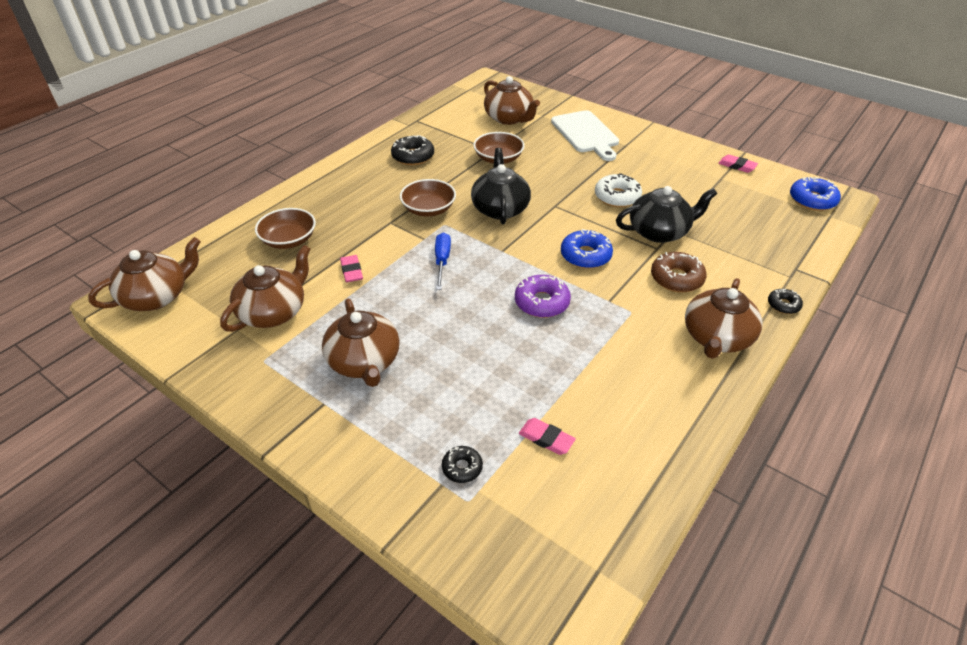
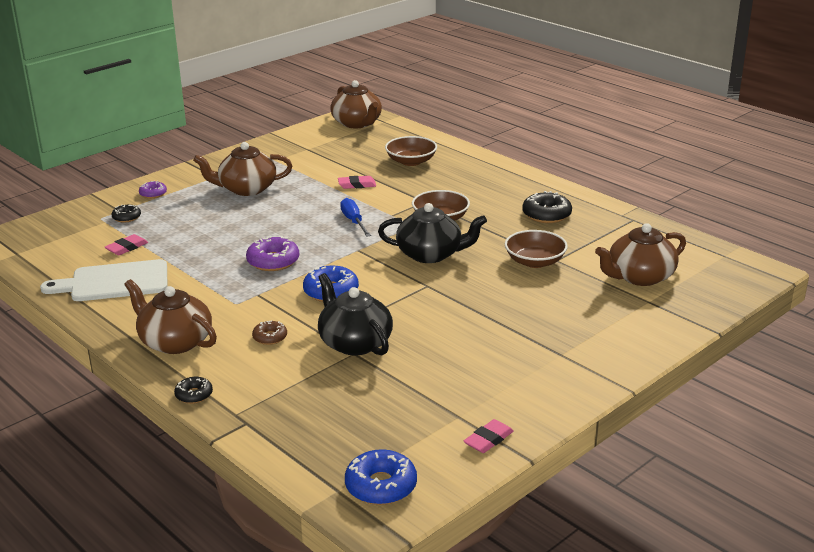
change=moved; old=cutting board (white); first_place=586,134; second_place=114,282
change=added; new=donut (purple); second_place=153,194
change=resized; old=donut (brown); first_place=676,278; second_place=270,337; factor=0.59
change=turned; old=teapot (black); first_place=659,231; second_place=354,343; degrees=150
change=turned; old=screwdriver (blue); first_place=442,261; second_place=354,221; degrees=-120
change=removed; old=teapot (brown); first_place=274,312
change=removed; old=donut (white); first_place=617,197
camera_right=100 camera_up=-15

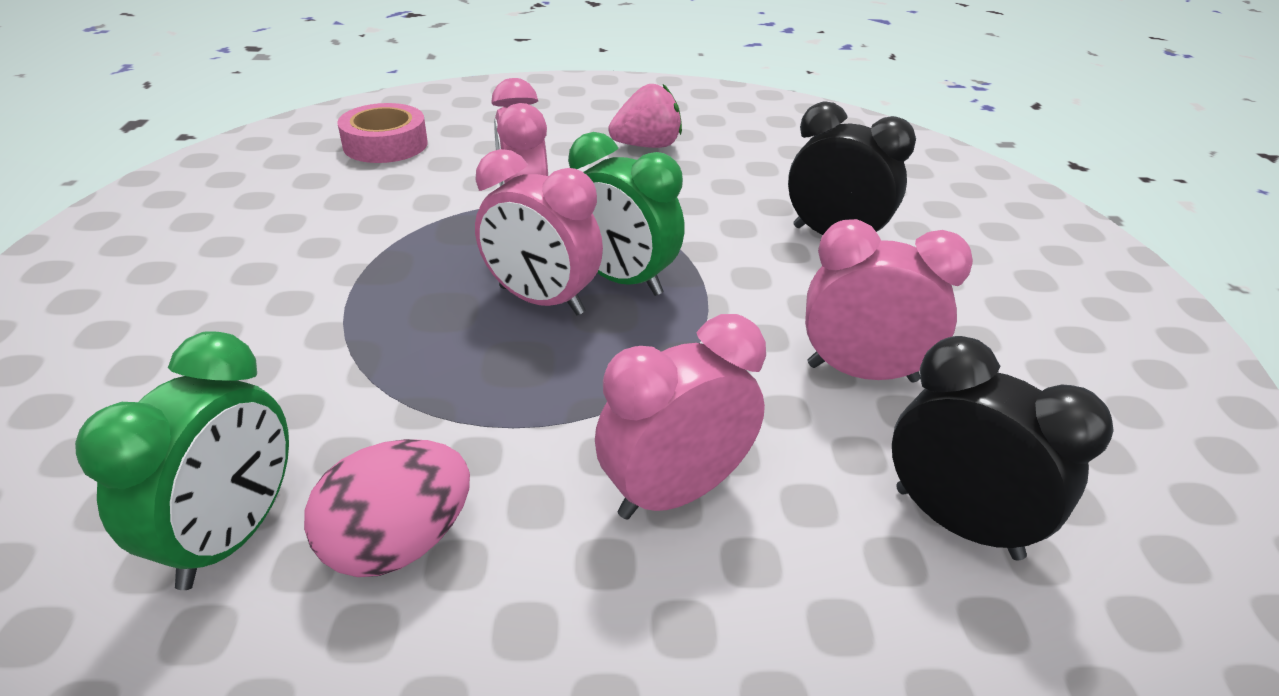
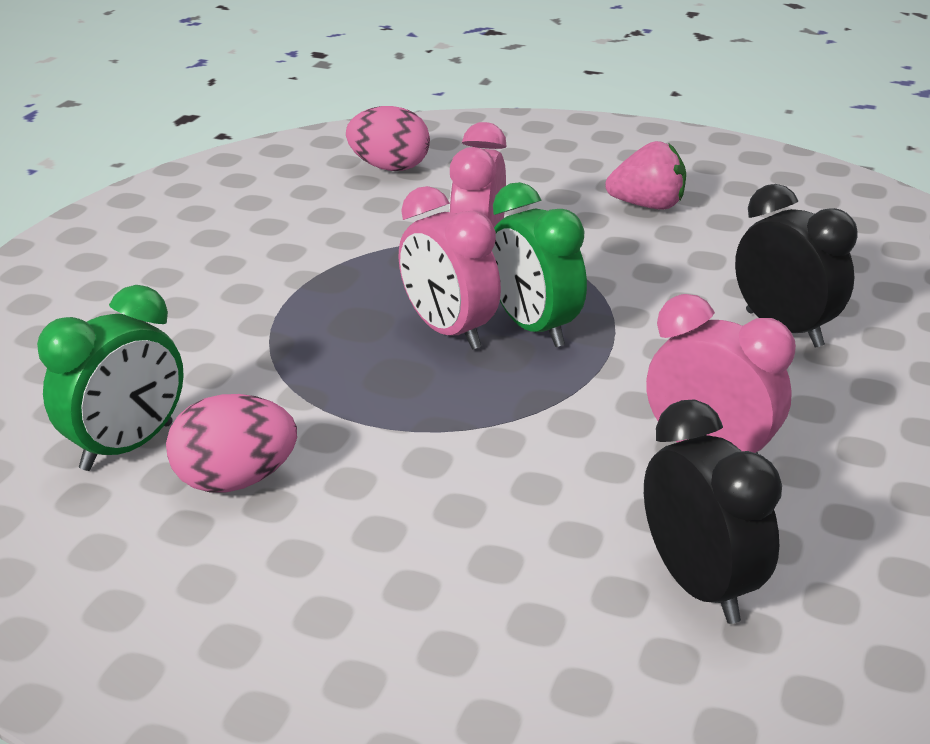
change=replaced; old=tape (pink); new=egg (pink); first_place=385,144; second_place=390,168
change=removed; old=clock (pink); first_place=674,492
camera_right=25 camera_up=-5

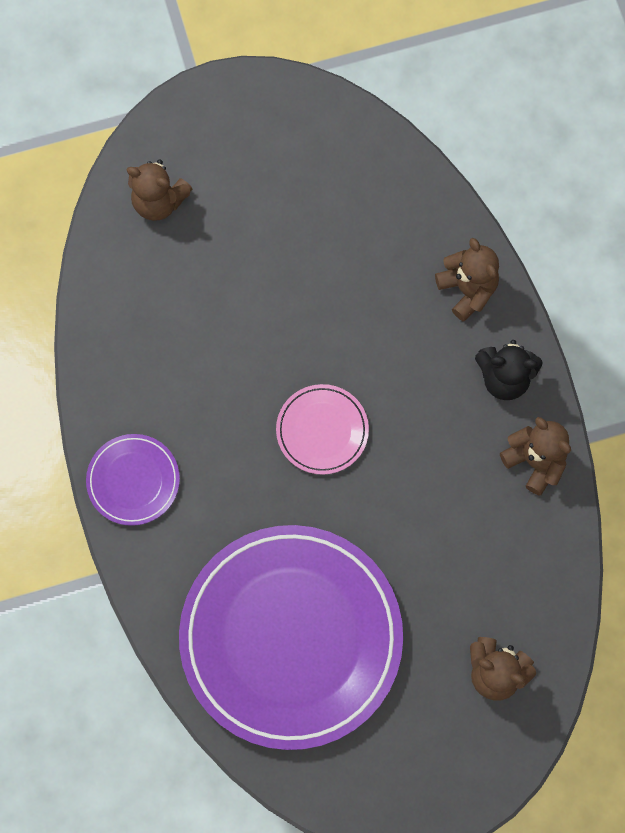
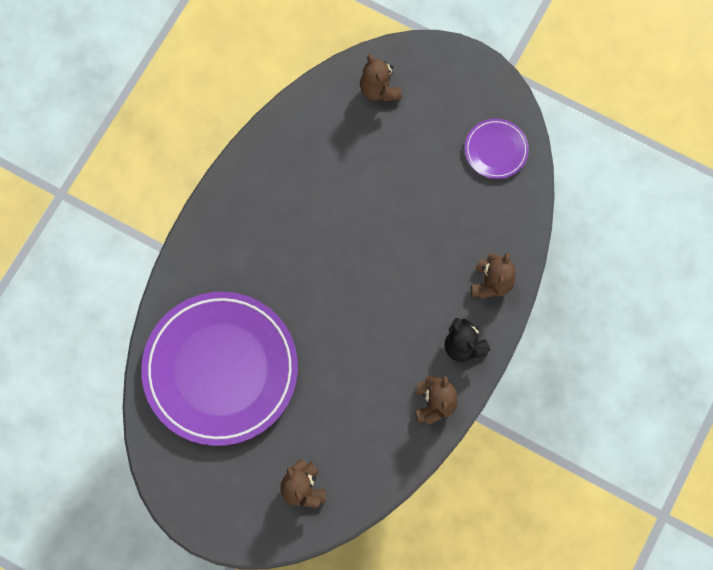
change=moved; old=plate (purple); first_place=133,480; second_place=496,150
change=removed; old=plate (pink); first_place=322,430
camera_right=45 camera_up=0

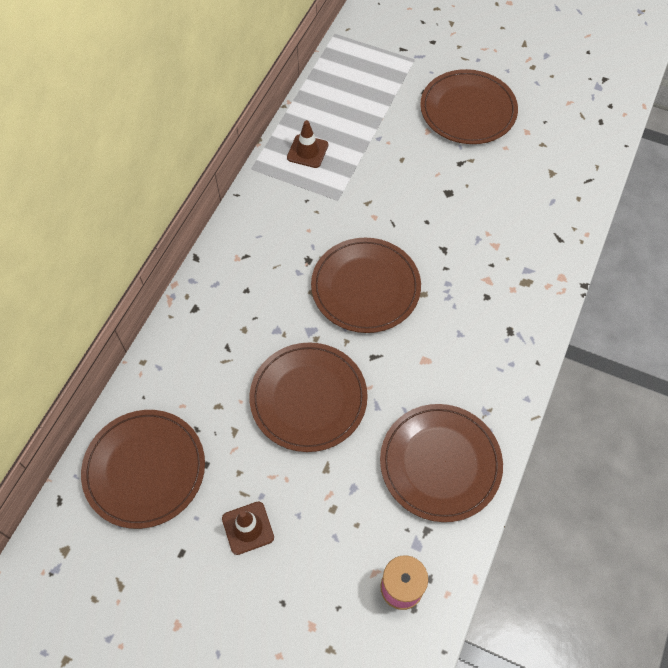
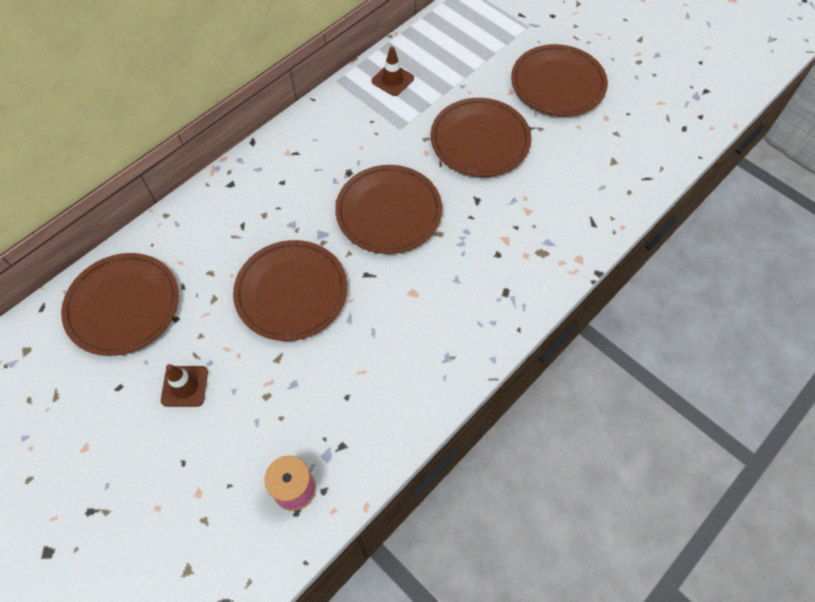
change=moved; old=plate (brown); first_place=440,463; second_place=480,140
camera_right=20 camera_up=0

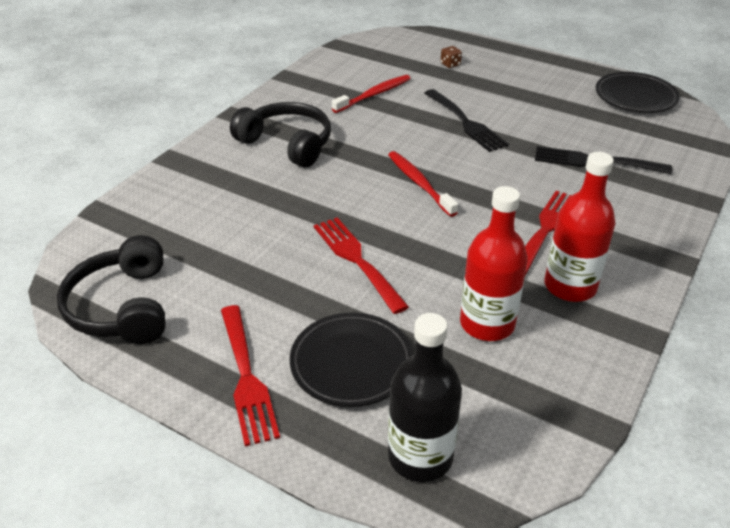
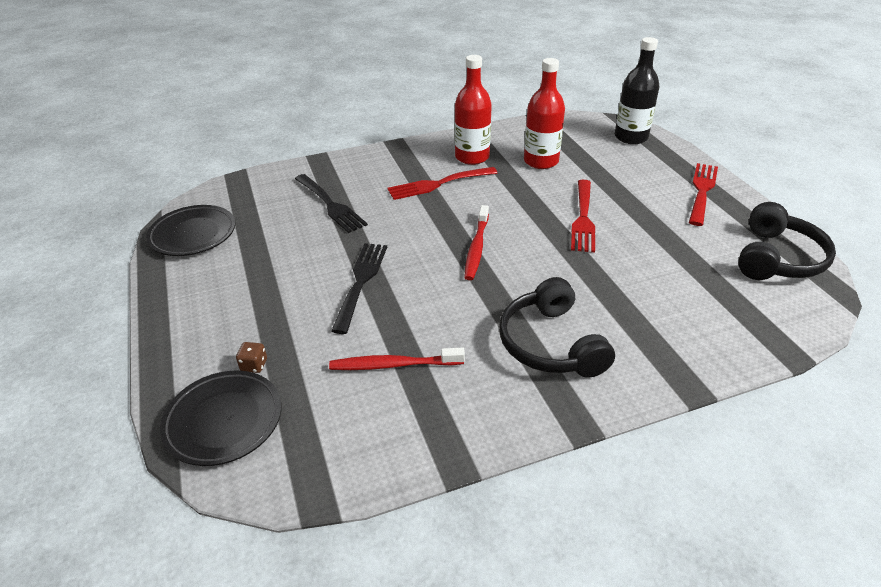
change=moved; old=plate (black); first_place=351,363; second_place=224,421
camera_right=-140 camera_up=0

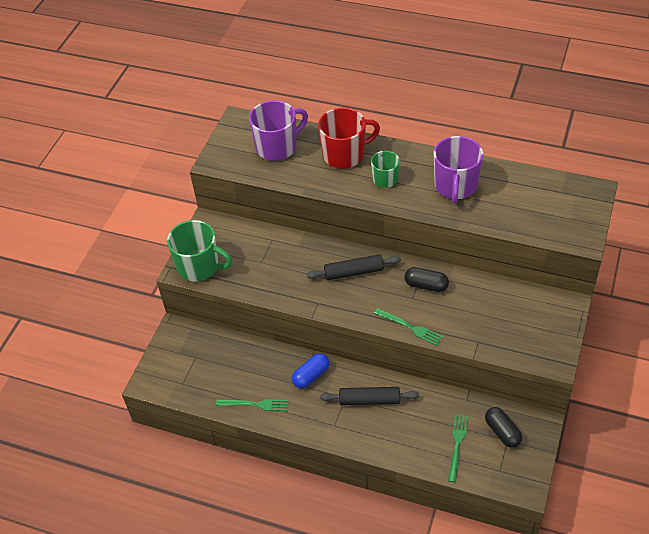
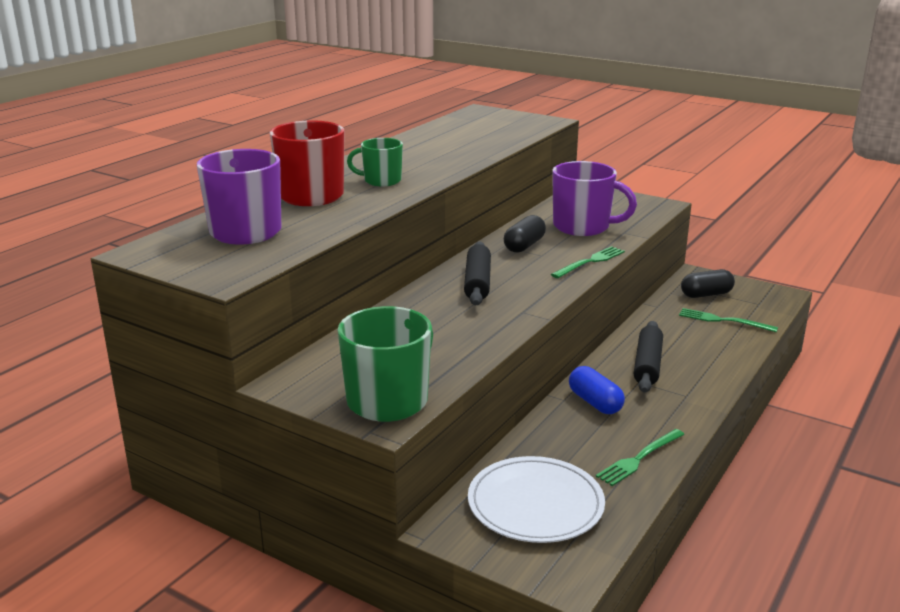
change=added; new=plate (white); second_place=535,504
change=moved; old=mug (purple); first_place=455,186; second_place=583,227
change=turned; old=fork (green); first_place=255,404; second_place=639,458; degrees=-150
camera_right=-80 camera_up=-25

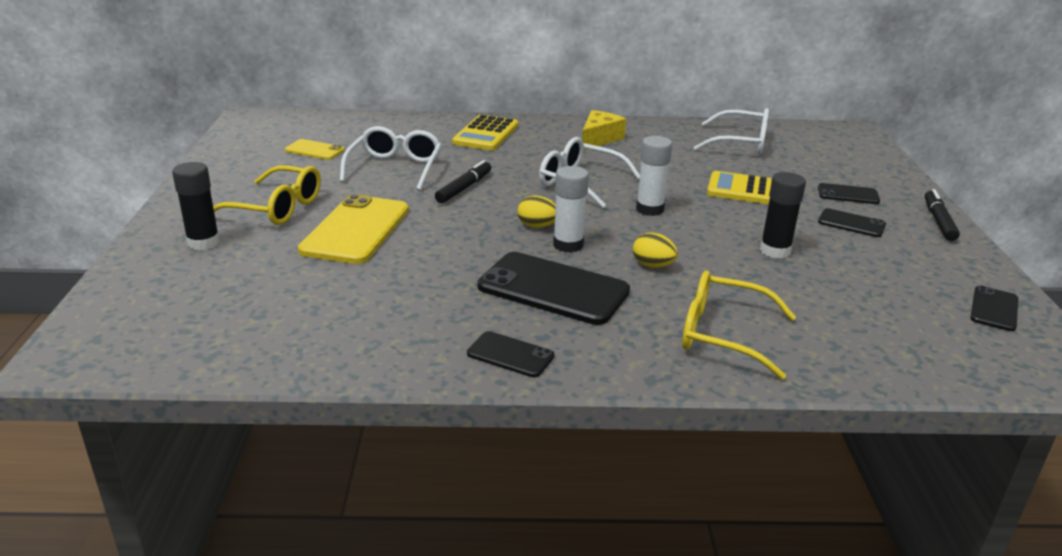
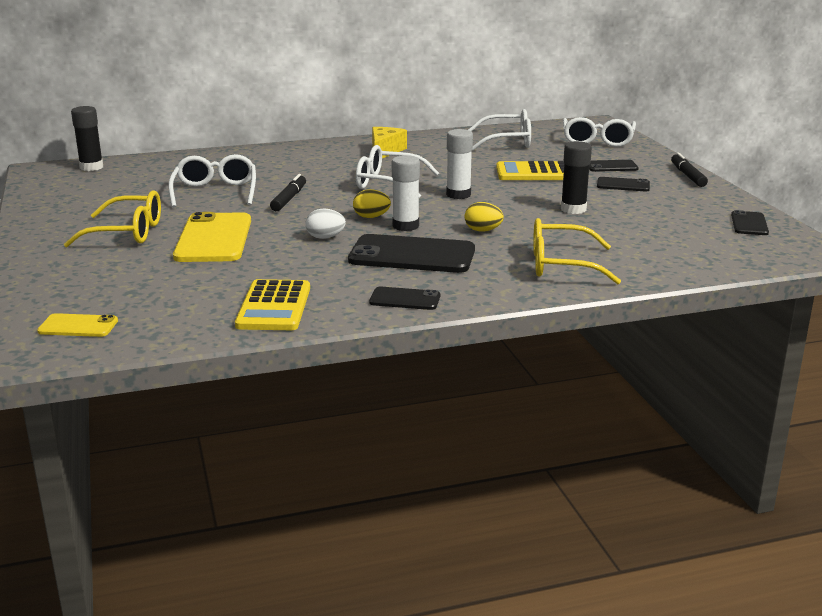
change=moved; old=phone (yellow); first_place=314,150; second_place=78,326
change=moved; old=glue stick (black); first_place=203,243; second_place=91,167
change=moved; old=calculator (yellow); first_place=486,134; second_place=274,307
change=added; new=egg (white); second_place=325,237
change=added; new=glasses (white); second_place=597,141
camera_right=-15 camera_up=-5

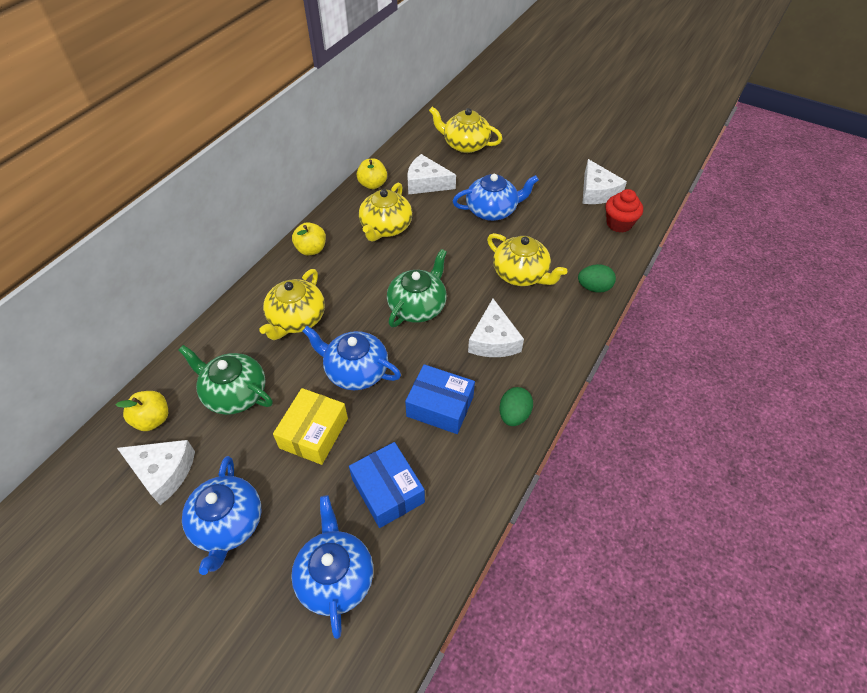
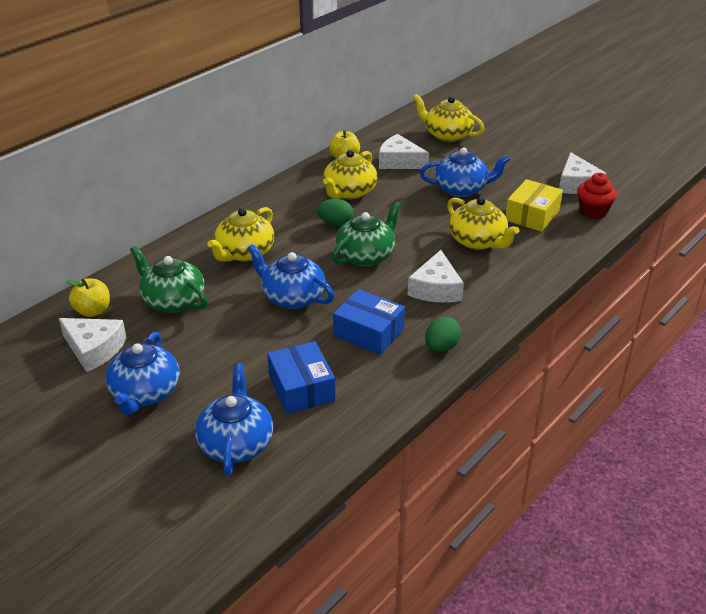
change=moved; old=egg (green); first_place=594,287; second_place=336,224
change=moved; old=box (yellow); first_place=314,433; second_place=532,215
change=removed; old=apple (yellow); first_place=311,249
camera_right=10 camera_up=-15

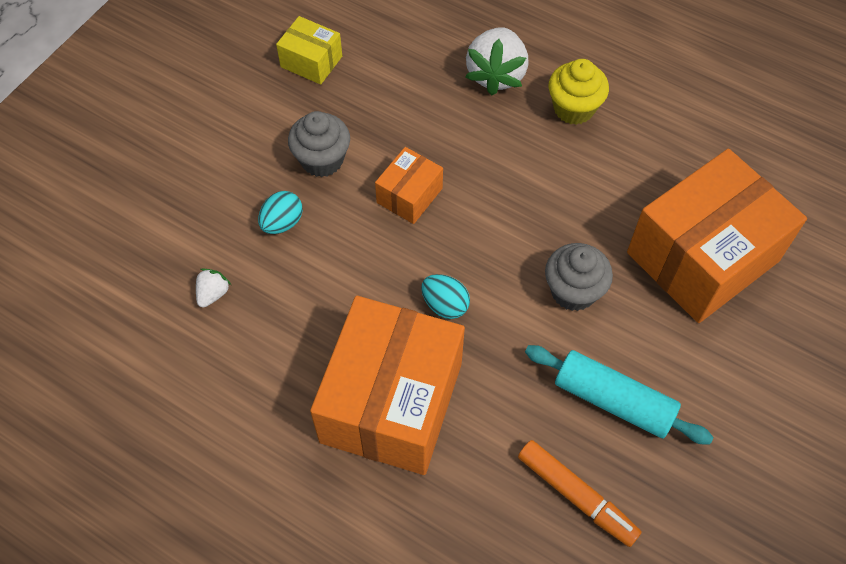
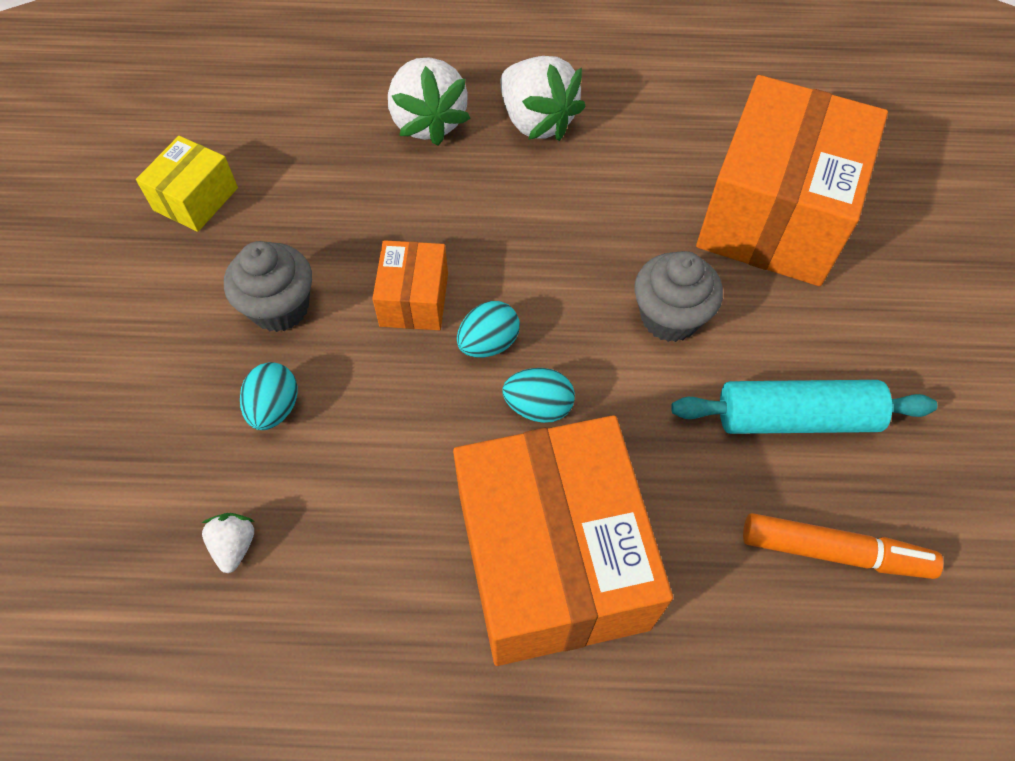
change=turned; old=box (yellow); first_place=311,61; second_place=196,199; degrees=-60
change=added; new=egg (turquoise); second_place=488,343
change=replaced; old=cupcake (yellow); new=strawberry (white); first_place=574,108; second_place=537,121
camera_right=-30 camera_up=0

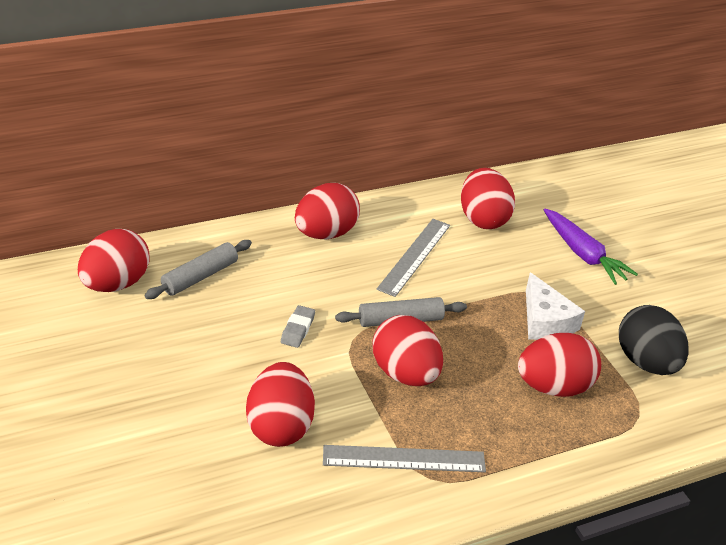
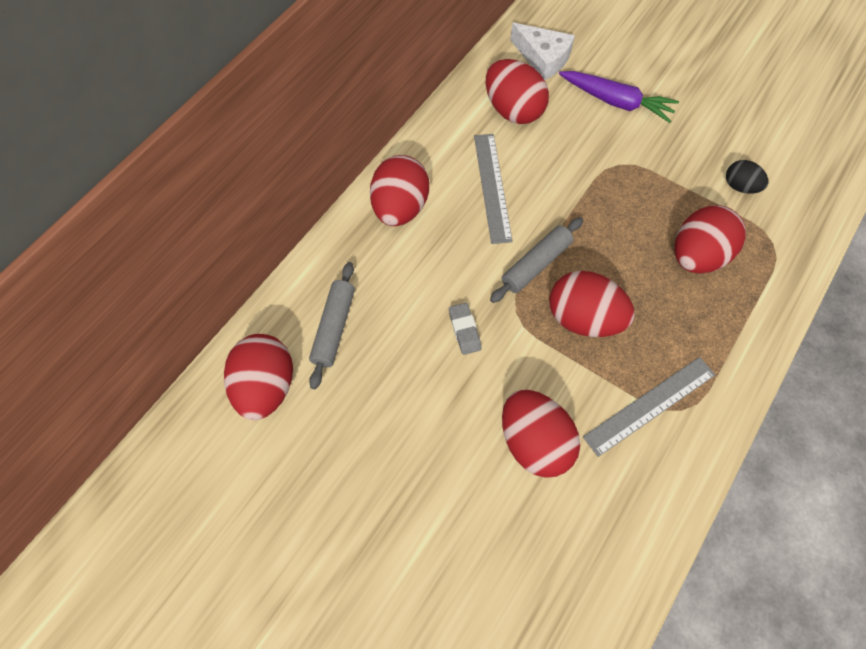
change=moved; old=cheese (white); first_place=545,321; second_place=543,58
change=resized; old=egg (black); first_place=646,362; second_place=740,186; factor=0.54
camera_right=-30 camera_up=25

